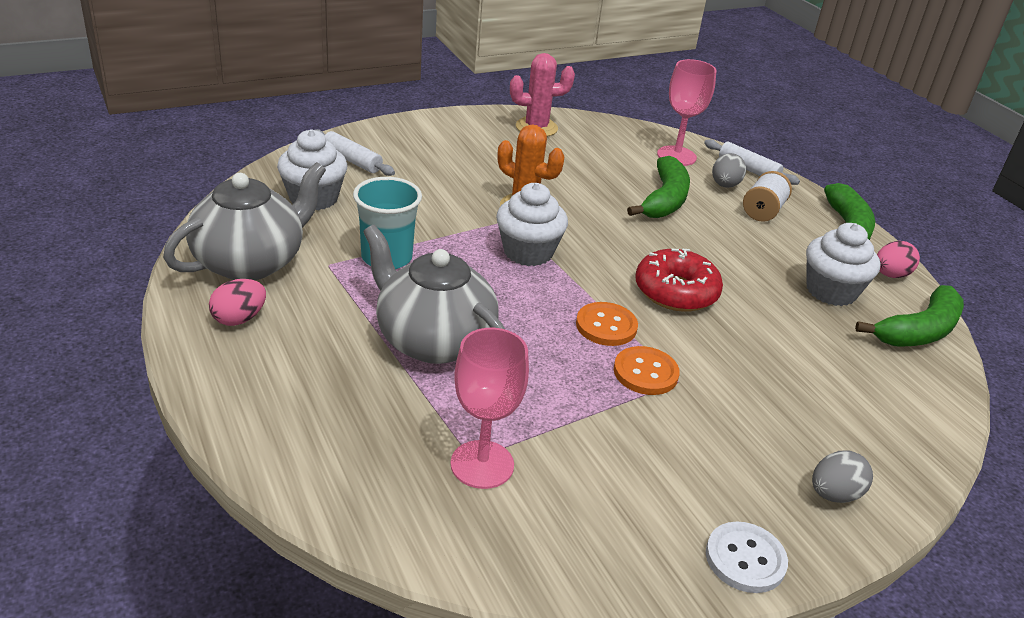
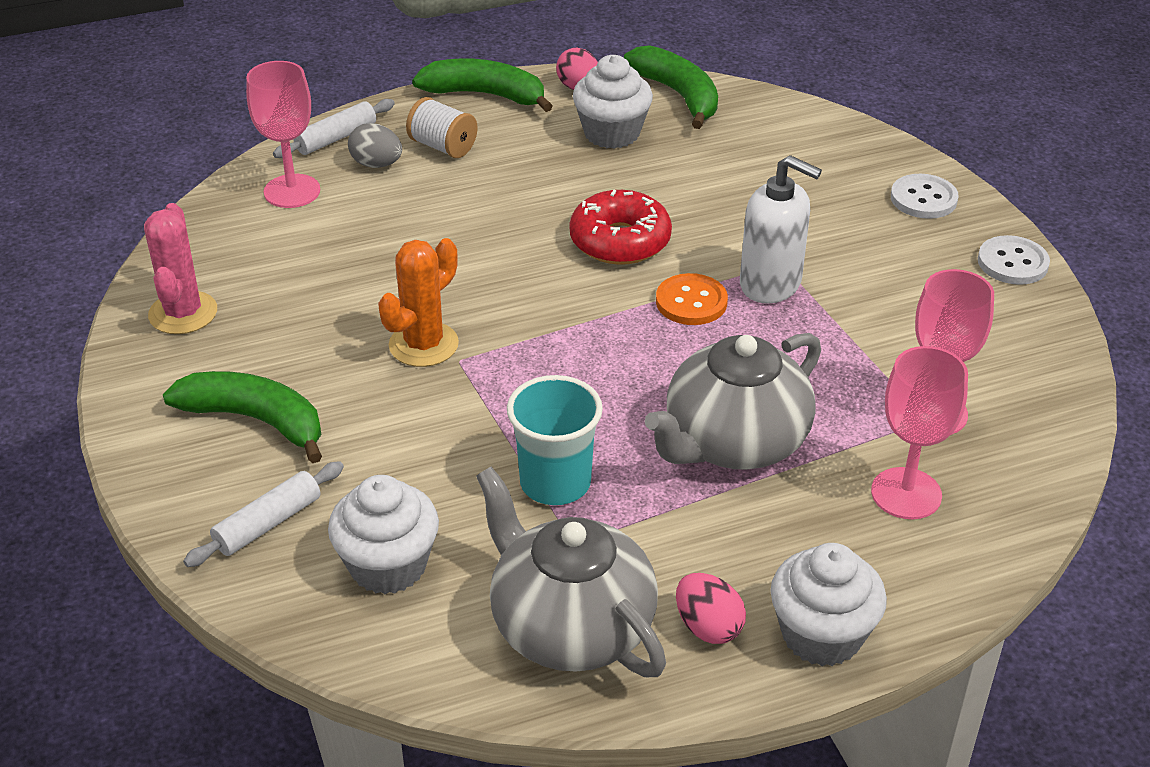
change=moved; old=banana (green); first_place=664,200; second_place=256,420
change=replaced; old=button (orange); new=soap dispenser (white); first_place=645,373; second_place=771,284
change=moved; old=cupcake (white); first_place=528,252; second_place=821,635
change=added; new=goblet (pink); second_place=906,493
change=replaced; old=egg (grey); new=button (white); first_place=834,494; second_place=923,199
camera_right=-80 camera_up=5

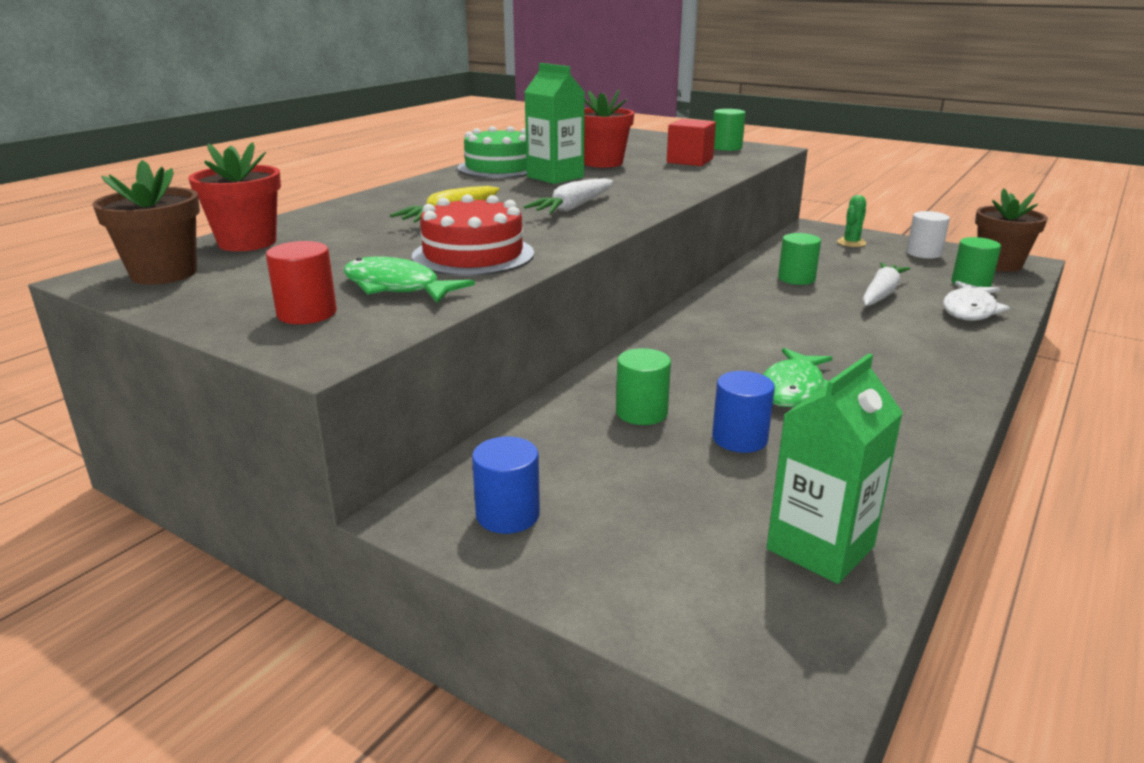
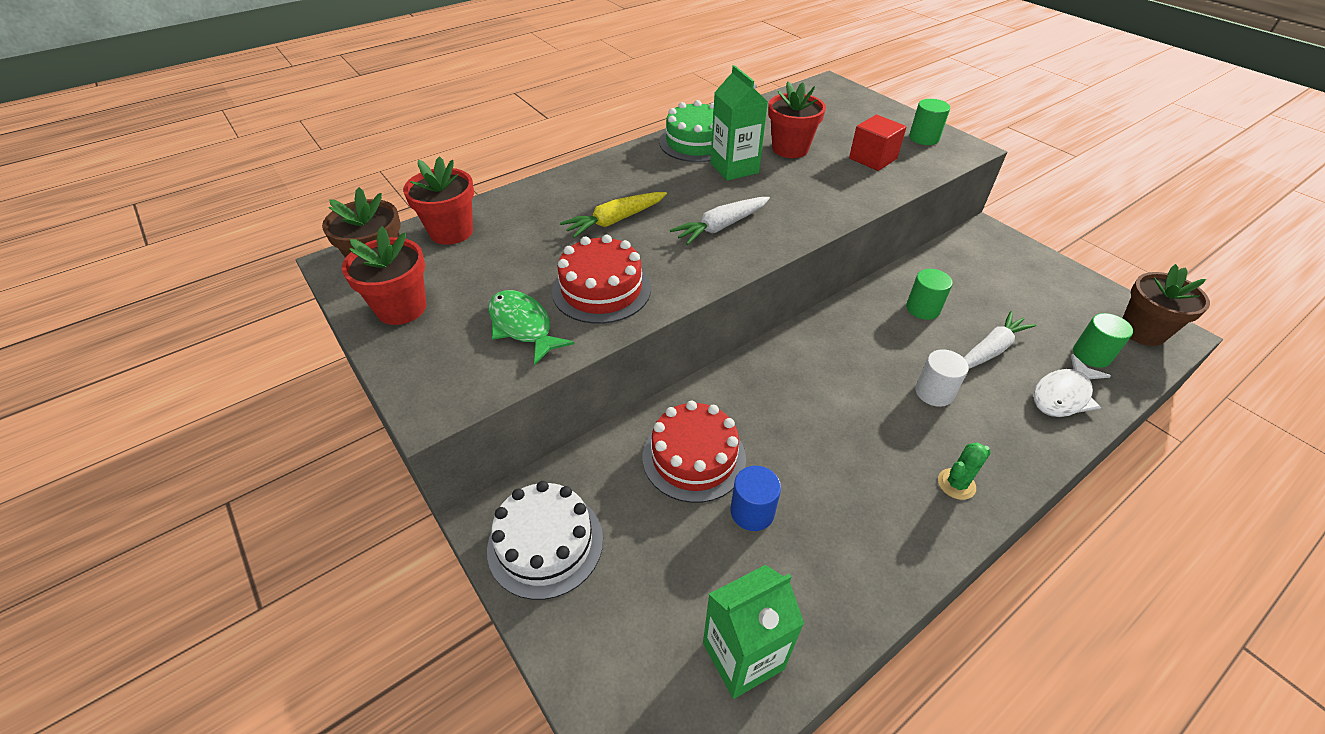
change=added; new=flower pot (red); second_place=401,308
change=replaced; old=cylinder (blue); new=cake (white); first_place=508,515; second_place=545,543
change=replaced; old=cylinder (green); new=cake (red); first_place=641,412; second_place=694,457
change=moved; old=cylinder (white); first_place=923,253; second_place=934,392
change=moved; old=cactus (green); first_place=851,243; second_place=956,484
change=removed; old=cylinder (red); first_place=307,313
change=removed; old=fish (green); first_place=793,388
camera_right=20 camera_up=20

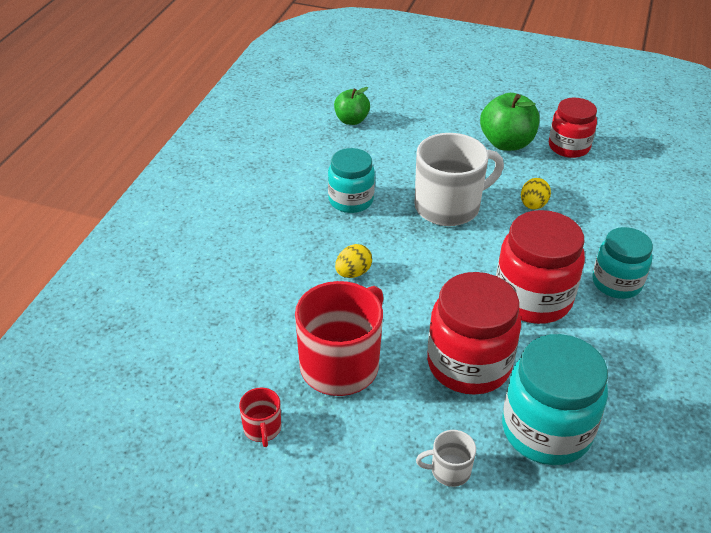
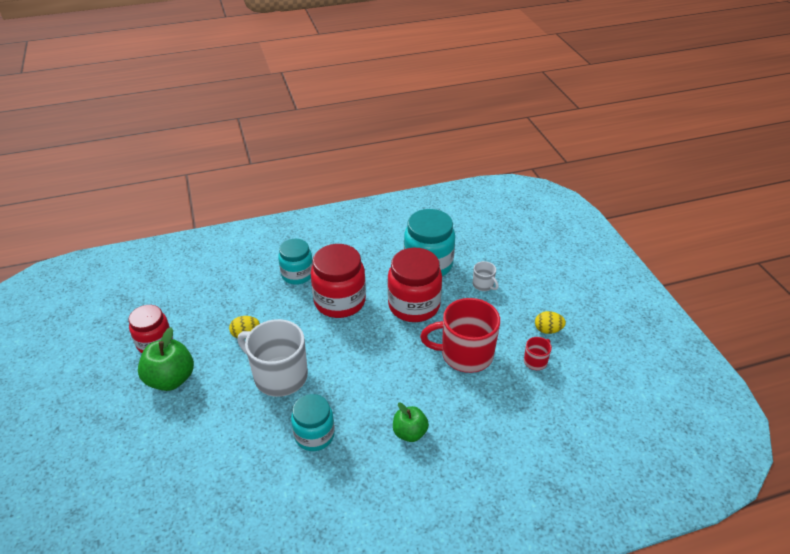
change=moved; old=apple (green); first_place=351,120; second_place=409,433
change=moved; old=egg (yellow); first_place=353,273; second_place=548,330
camera_right=-125 camera_up=0

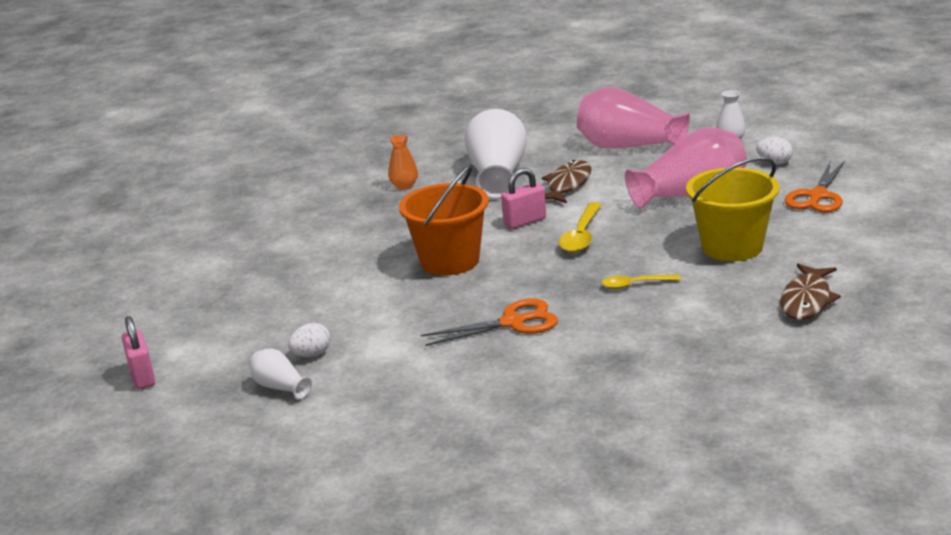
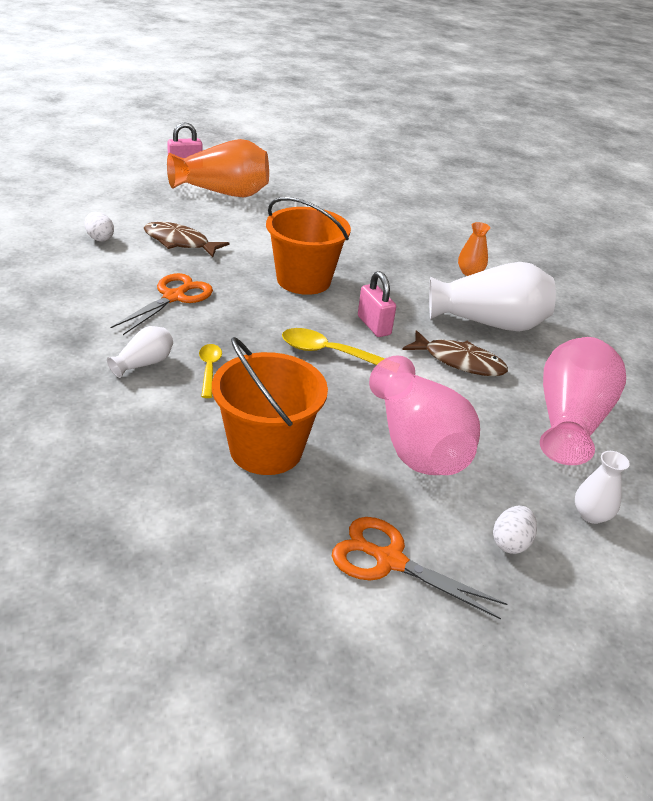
change=moved; old=egg (white); first_place=312,354; second_place=99,238
change=moved; old=vase (white); first_place=280,387; second_place=144,363
change=turned; old=scissors (orange); first_place=512,323; second_place=174,297; degrees=-135
change=moved; old=fish (brown); first_place=806,300; second_place=180,242
change=added; new=vase (orange); second_place=223,192
change=recoloured; old=bucket (yellow); new=bucket (orange); first_place=732,247; second_place=266,449
camera_right=85 camera_up=10

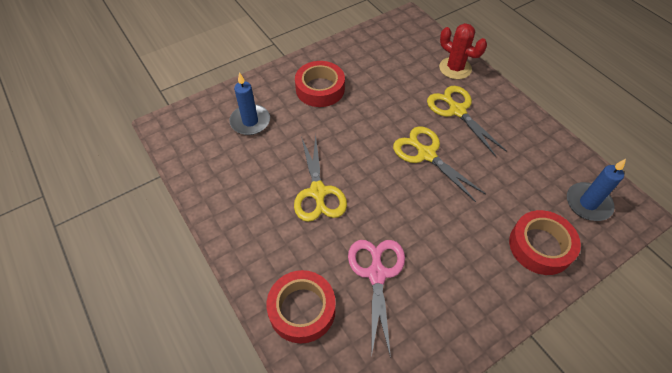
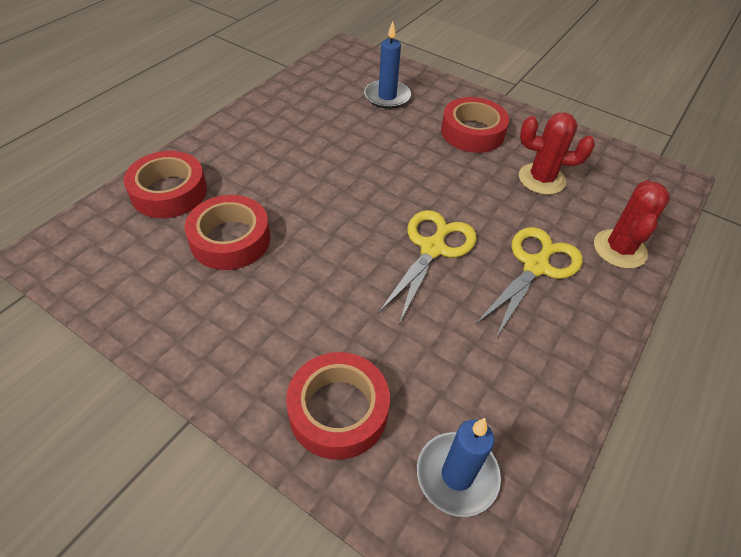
change=replaced; old=scissors (pink); new=tape (red); first_place=377,273; second_place=230,239
change=added; new=cactus (red); second_place=541,179
change=removed; old=scissors (yellow); first_place=318,192
camera_right=65 camera_up=-5

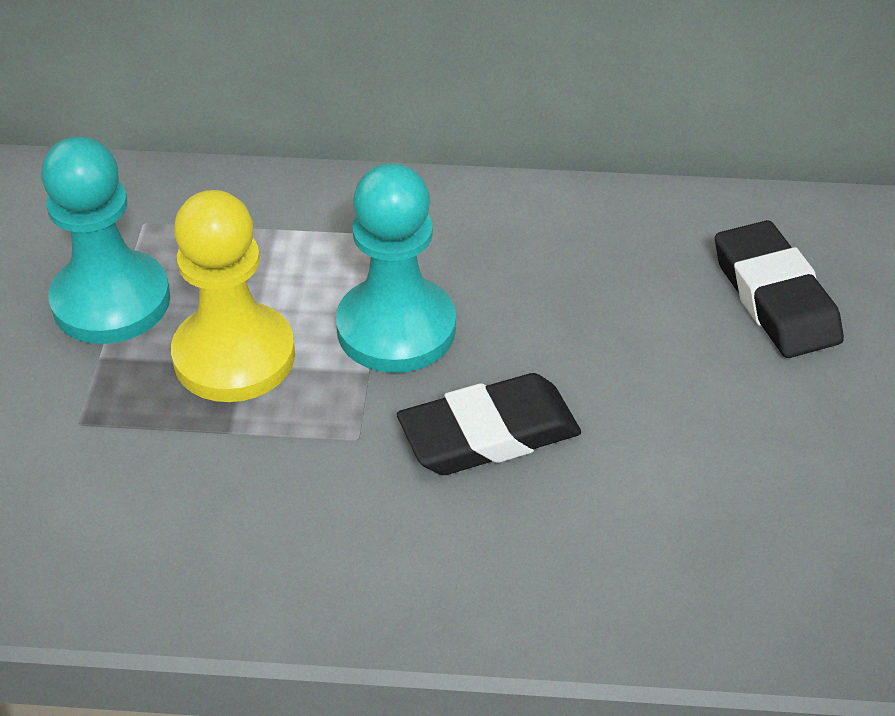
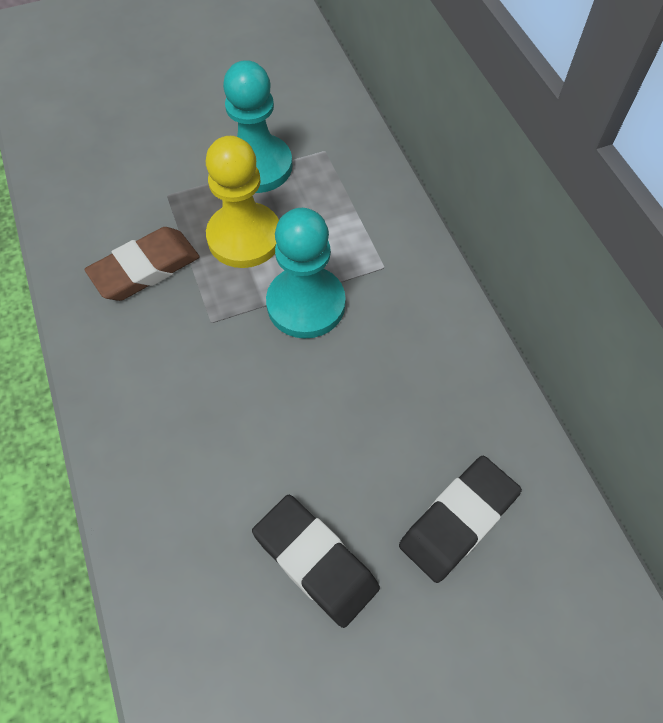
change=added; new=eraser (brown); second_place=145,268
change=moved; old=eraser (black); first_place=489,433; second_place=315,561
camera_right=65 camera_up=15

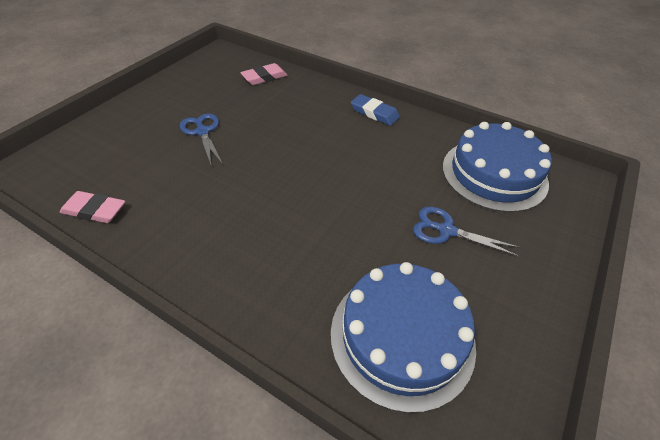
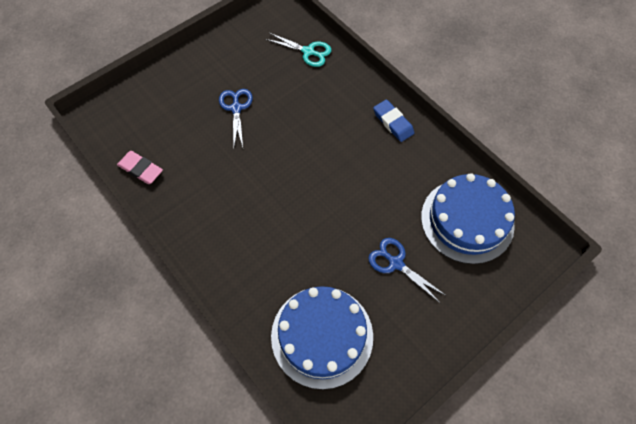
change=replaced; old=eraser (pink); new=scissors (turquoise); first_place=264,77; second_place=308,52
camera_right=20 camera_up=15

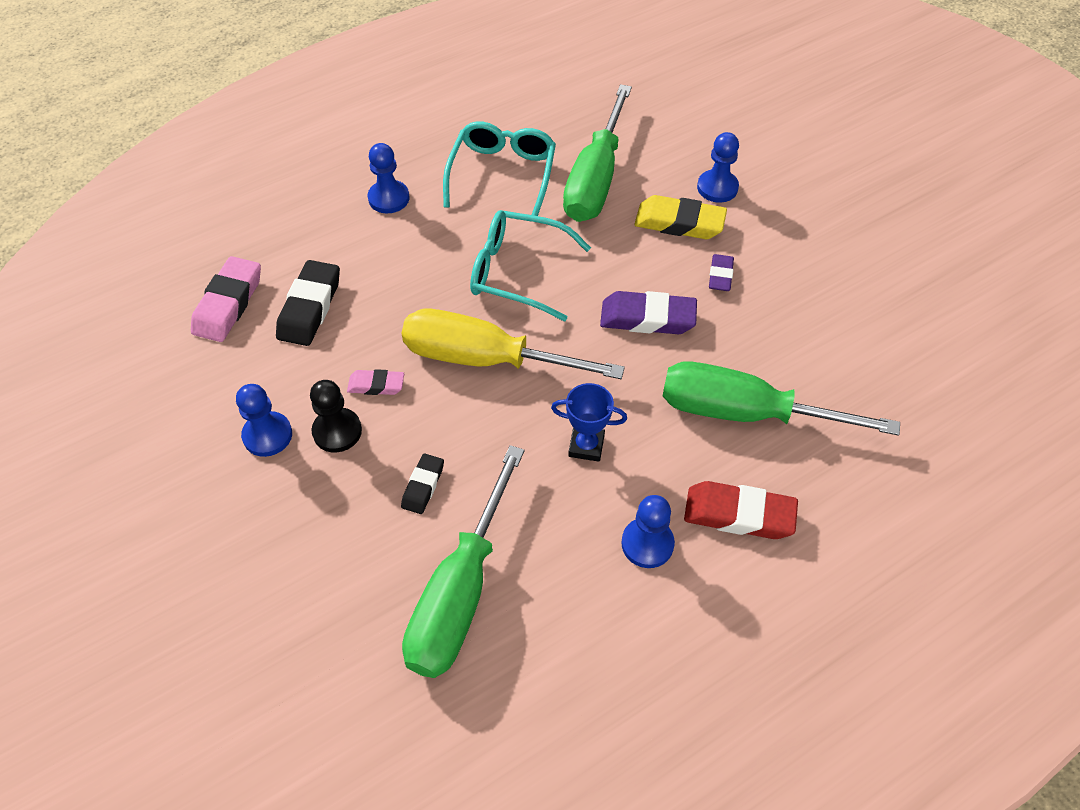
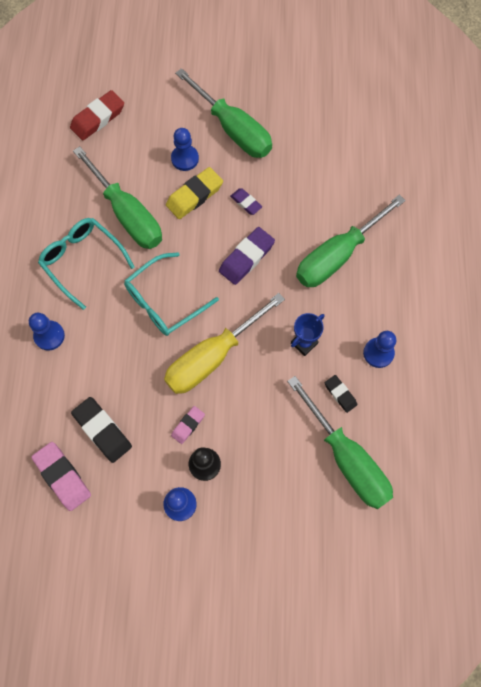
change=moved; old=eraser (red); first_place=739,514; second_place=98,118
change=added; new=screwdriver (green); second_place=233,129
change=moved; old=eraser (black); first_place=423,486; second_place=340,394
camera_right=-55 camera_up=15

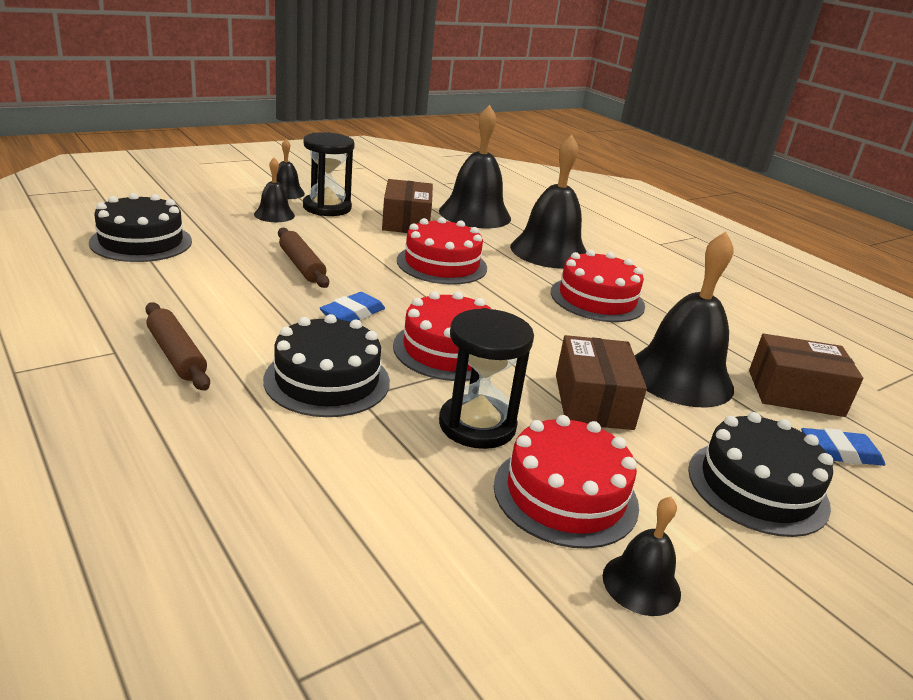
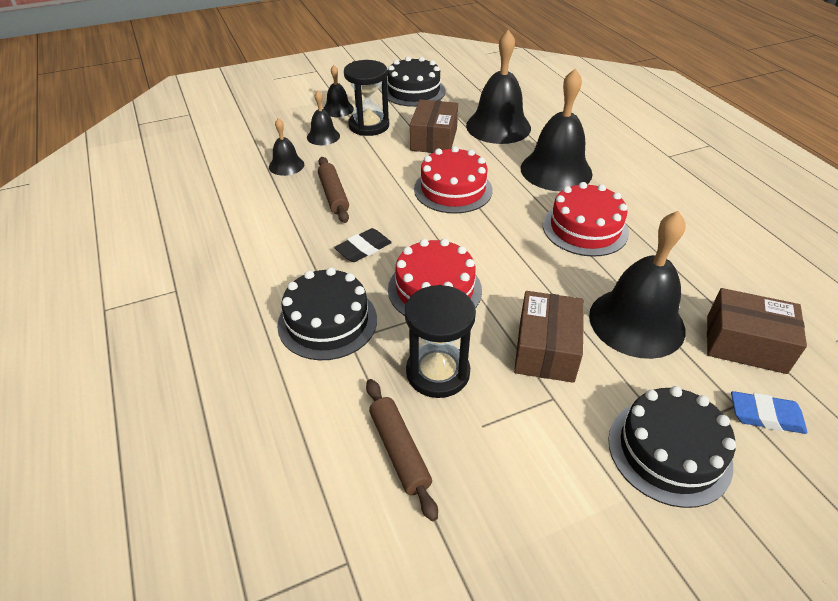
change=moved; old=bell (black); first_place=641,584; second_place=286,165
change=recoloured; old=eraser (blue); new=eraser (black); first_place=352,314; second_place=363,249
change=moved; old=rolling pin (brown); first_place=176,355; second_place=399,451
change=moved; old=cake (black); first_place=141,242; second_place=413,91
change=removed; old=cake (red); first_place=565,494
camera_right=15 camera_up=15

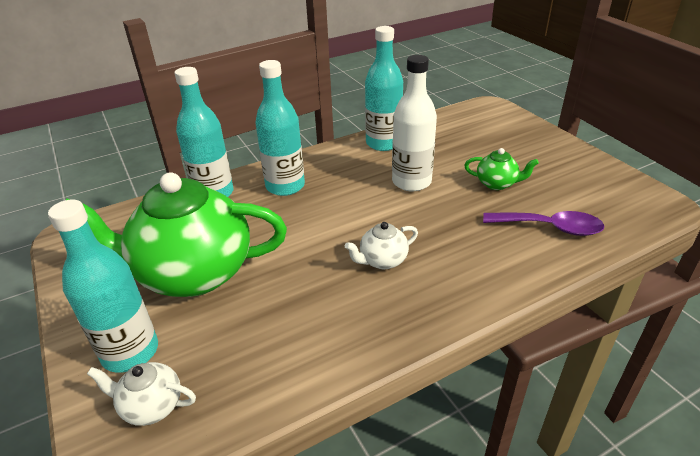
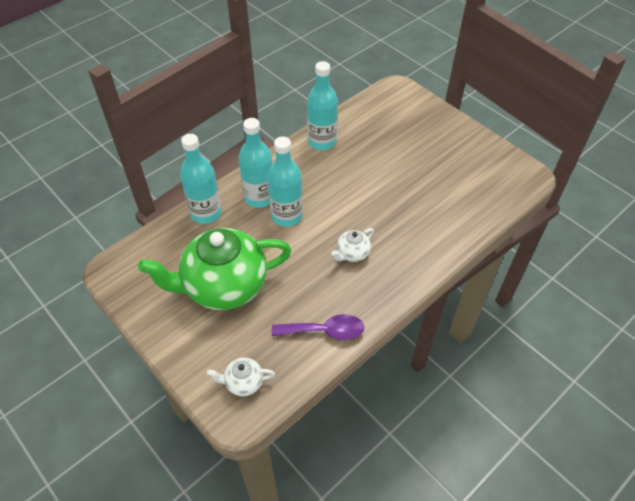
change=moved; old=bottle (turquoise); first_place=130,352; second_place=287,216
change=moved; old=spoon (purple); first_place=550,228; second_place=325,331
change=removed; old=bottle (white); first_place=411,182
change=removed; old=teapot (green); first_place=497,184
camera_right=-15 camera_up=15

